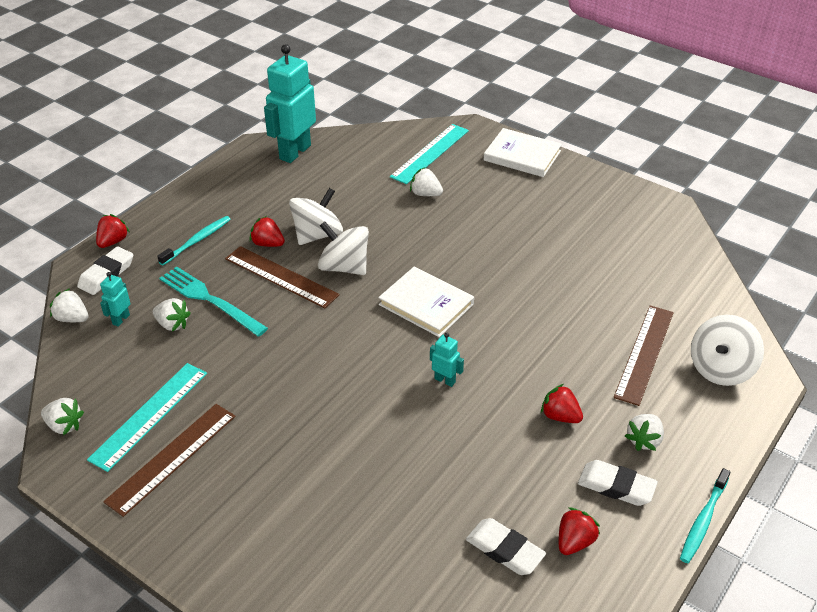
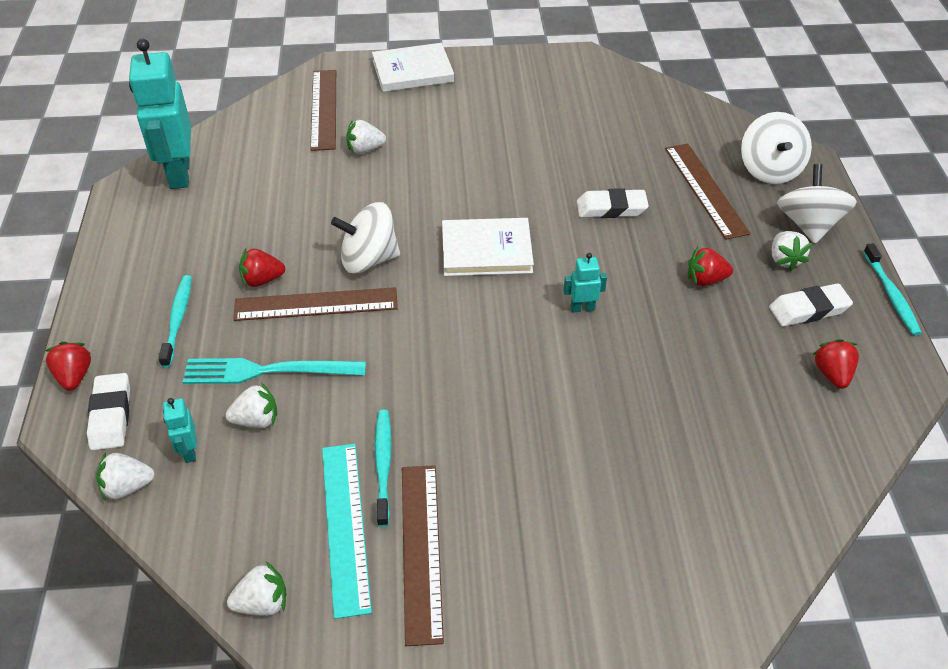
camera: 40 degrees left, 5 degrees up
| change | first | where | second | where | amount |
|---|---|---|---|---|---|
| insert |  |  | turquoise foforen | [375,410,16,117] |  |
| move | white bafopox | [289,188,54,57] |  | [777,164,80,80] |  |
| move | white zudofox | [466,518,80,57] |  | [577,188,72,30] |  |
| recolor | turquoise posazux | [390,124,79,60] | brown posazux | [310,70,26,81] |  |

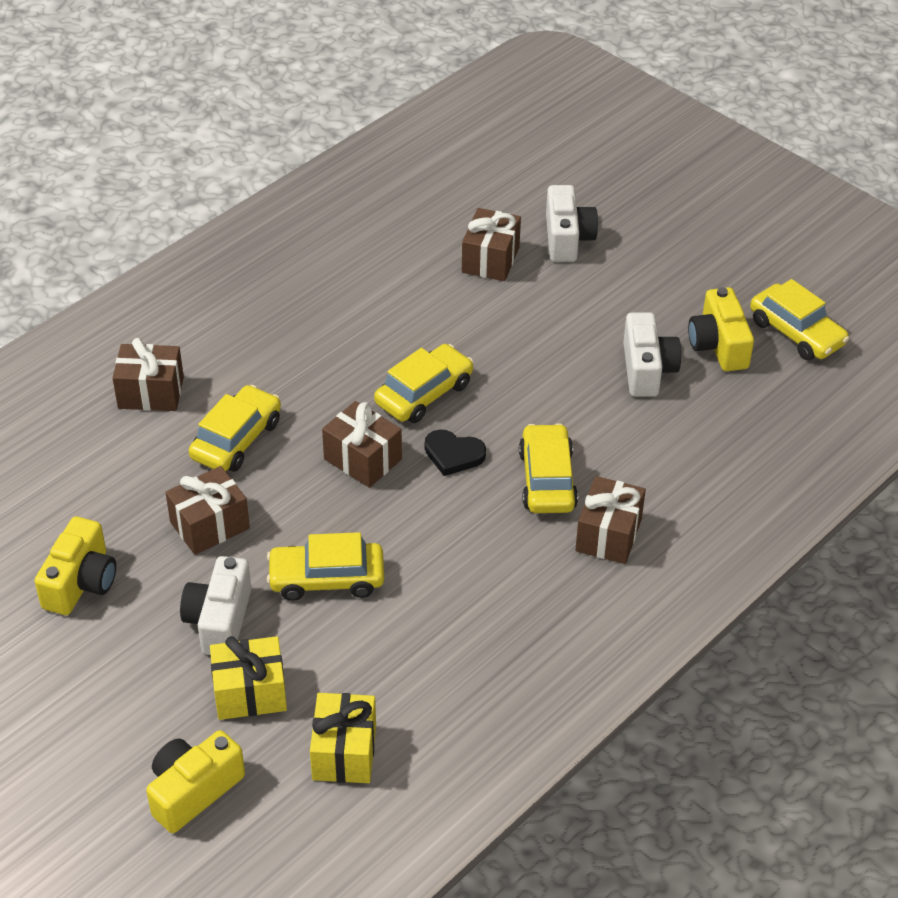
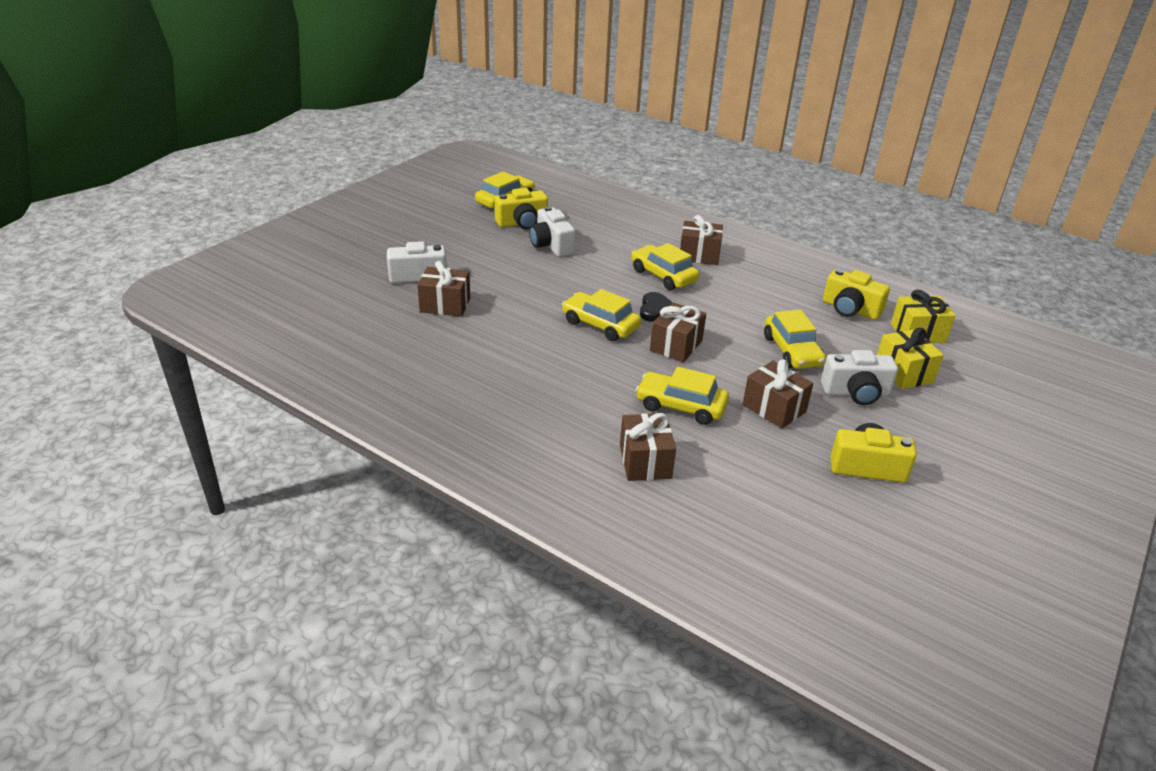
camera: 100 degrees left, 10 degrees down
| change | first | where | second | where | amount |
|---|---|---|---|---|---|
| move | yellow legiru | [146,730,99,103] |  | [823,269,67,51] |  |
| rotate | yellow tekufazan | [519,423,59,90] |  | [631,243,69,47] | 60 degrees clockwise |
| rotate | white legiru | [623,312,58,85] |  | [529,206,46,51] | 105 degrees counterclockwise |

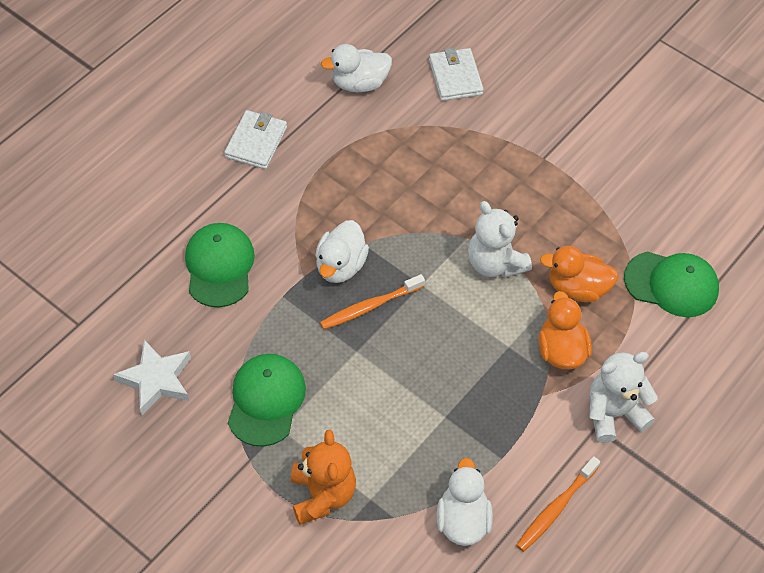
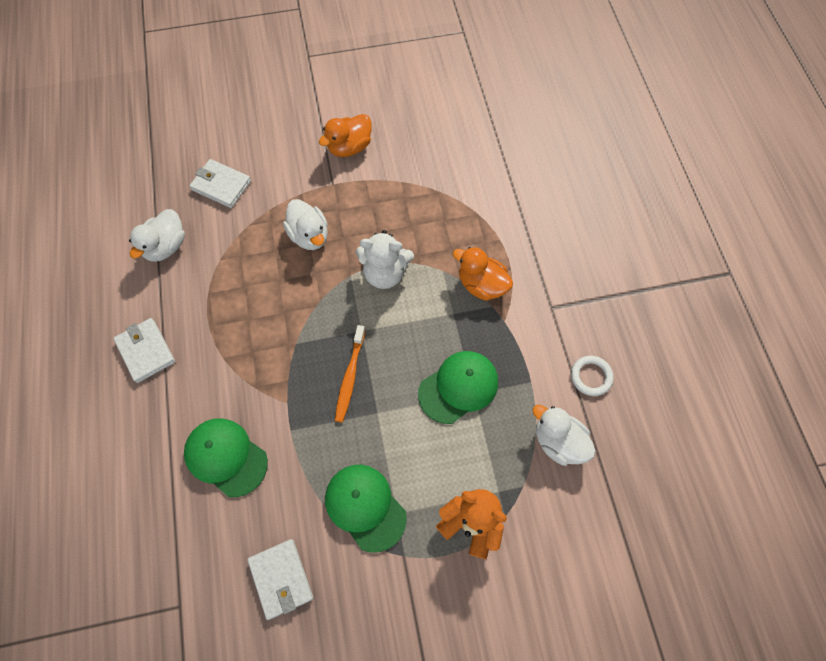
camera: 50 degrees left, 10 degrees up
| change | first | where | second | where | amount |
|---|---|---|---|---|---|
| delete | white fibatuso | [589,352,69,91] |  |  |  |
| move | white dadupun | [315,220,54,63] |  | [283,199,45,51] |  |
| move | orange dadupun | [540,246,78,56] |  | [319,114,53,43] |  |
| move | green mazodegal | [624,252,95,65] |  | [418,351,80,73] |  |
| replace | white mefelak | [113,340,78,75] | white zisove | [248,539,65,81] |  |
| replace | orange foforen | [516,456,84,96] | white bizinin | [571,356,43,40] |  |

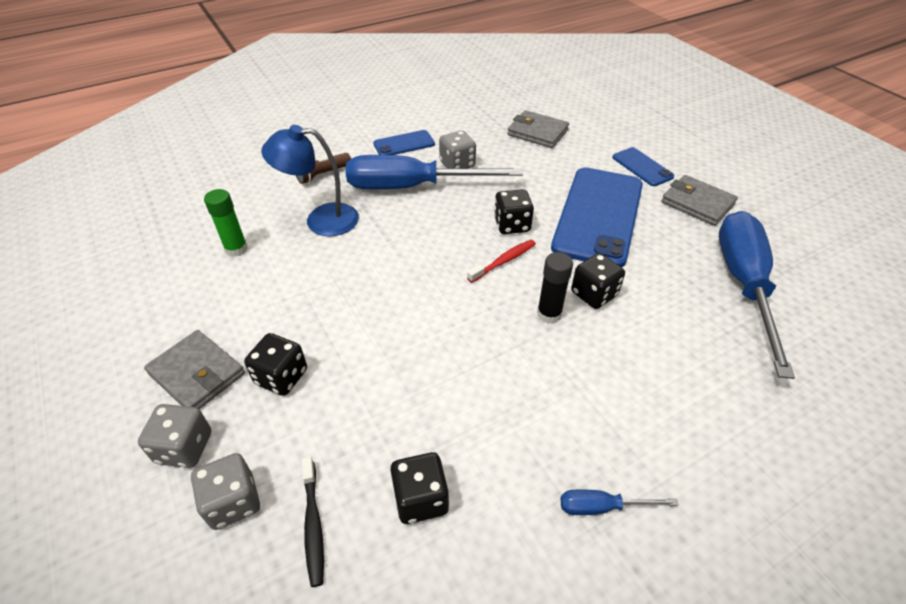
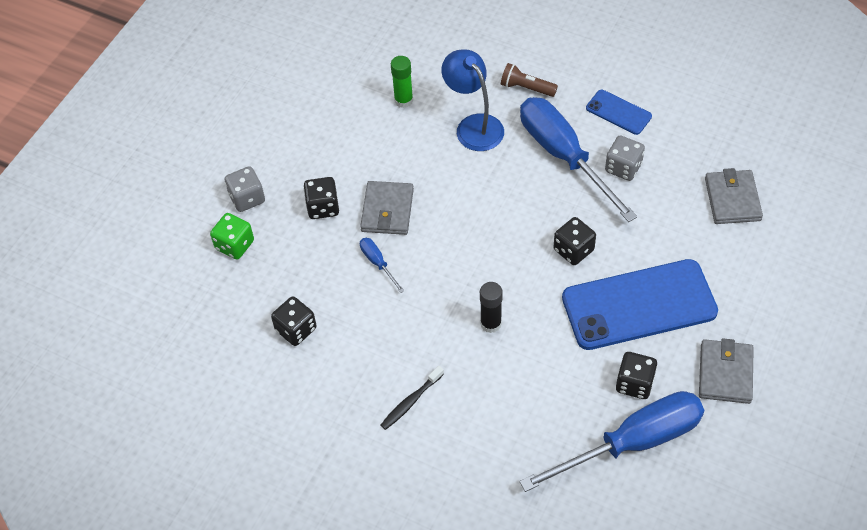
camera: 60 degrees right, 10 degrees up
| change | first | where | second | where | amount |
|---|---|---|---|---|---|
| delete | red foforen | [467,240,69,43] |  |  |  |
| delete | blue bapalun | [612,147,62,39] |  |  |  |
| move | grey zisove | [144,330,101,79] |  | [360,181,54,54] |  |
| move | black foforen | [302,457,22,130] |  | [381,366,63,64] |  |
| move | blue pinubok | [561,490,118,25] |  | [360,238,45,55] |  |
| move | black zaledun | [571,253,54,56] |  | [616,352,41,47] |  |
| recolor | grey zaledun | [191,453,69,77] | green zaledun | [210,213,44,46] |  |

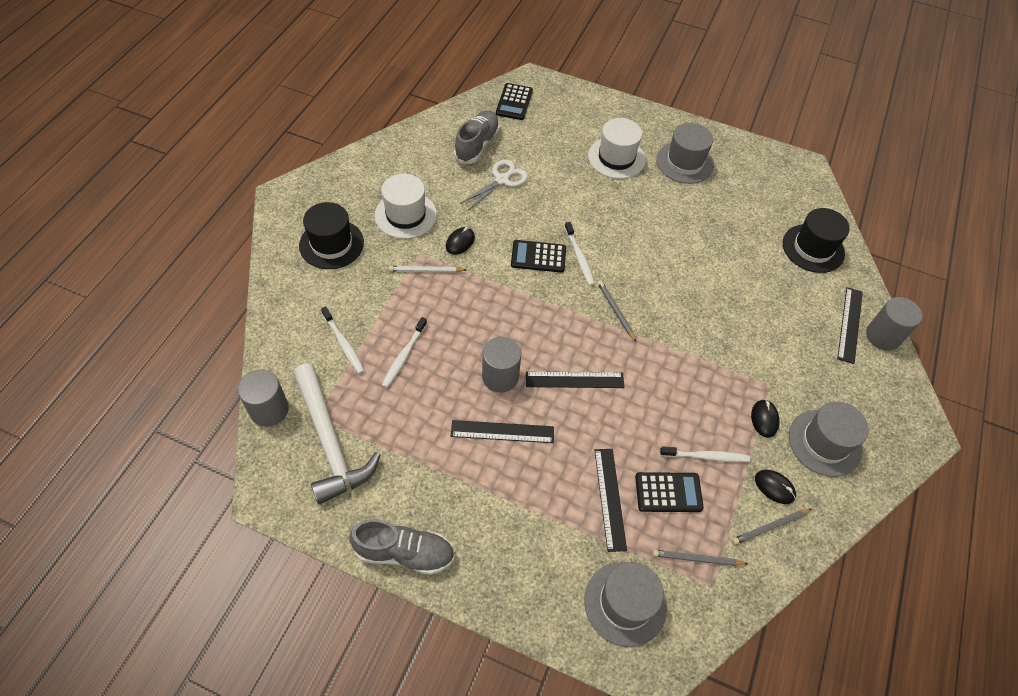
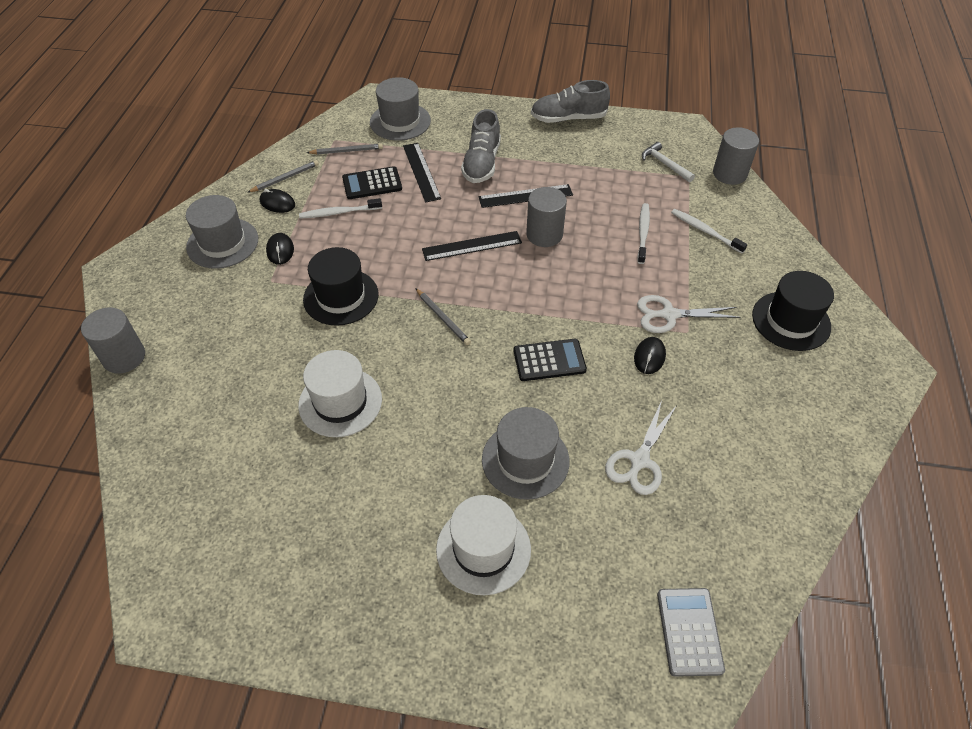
camera: 170 degrees right, 5 degrees down
| change | first | where | second | where | amount |
|---|---|---|---|---|---|
| delete | white foforen | [565,222,30,64] |  |  |  |
| delete | black posazux | [837,287,26,77] |  |  |  |
| move | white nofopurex | [375,174,62,65] |  | [298,350,84,87] |  |
| move | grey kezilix | [454,110,46,54] |  | [461,109,40,74] |  |
| move | grey nofopurex | [656,123,58,61] |  | [482,407,88,93] |  |
| move | black nofopurex | [783,208,67,65] |  | [303,247,75,79] |  |
| replace | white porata | [389,266,77,7] | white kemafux | [637,295,103,38] |  |
| recolor | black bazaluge | [496,83,37,37] | grey bazaluge | [657,588,68,89] |  |
| resize | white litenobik | [293,364,88,140] |  | [642,142,53,40] | x0.48 |

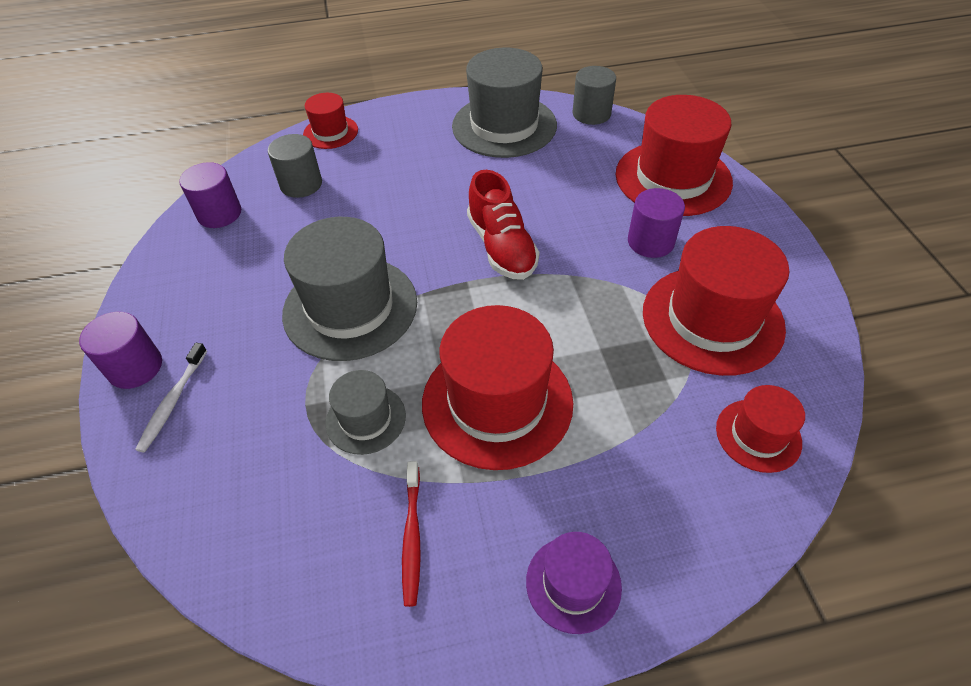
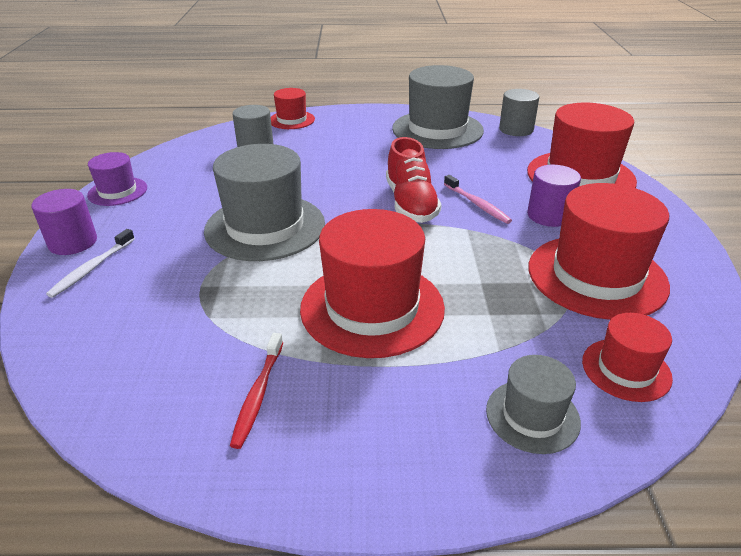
camera: 10 degrees right, 15 degrees down
| change | first | where | second | where | amount |
|---|---|---|---|---|---|
| delete | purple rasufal | [179,162,62,66] |  |  |  |
| insert |  |  | pink foforen | [444,175,68,49] |  |
| move | grey nofopurex | [326,370,80,85] |  | [486,355,95,99] |  |
| move | purple nofopurex | [526,532,96,102] |  | [87,152,60,54] |  |

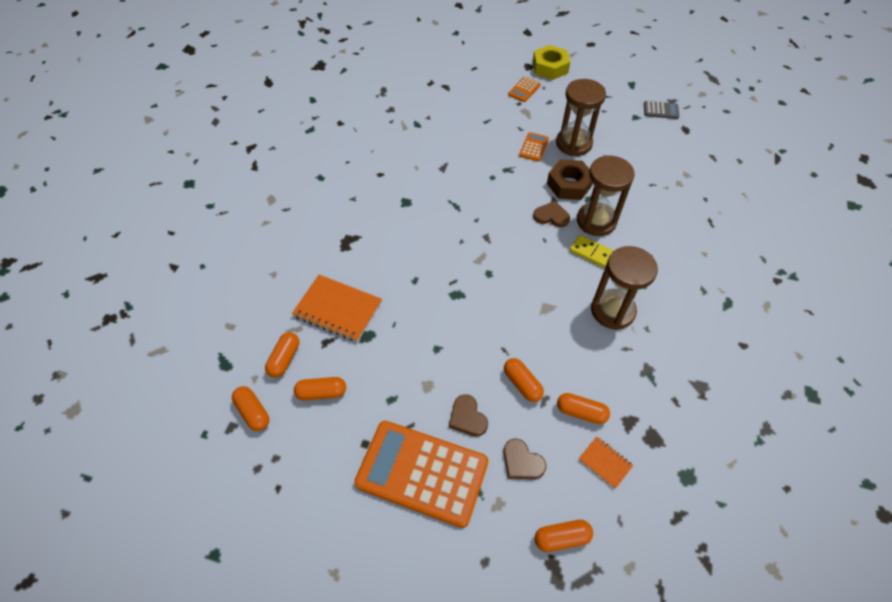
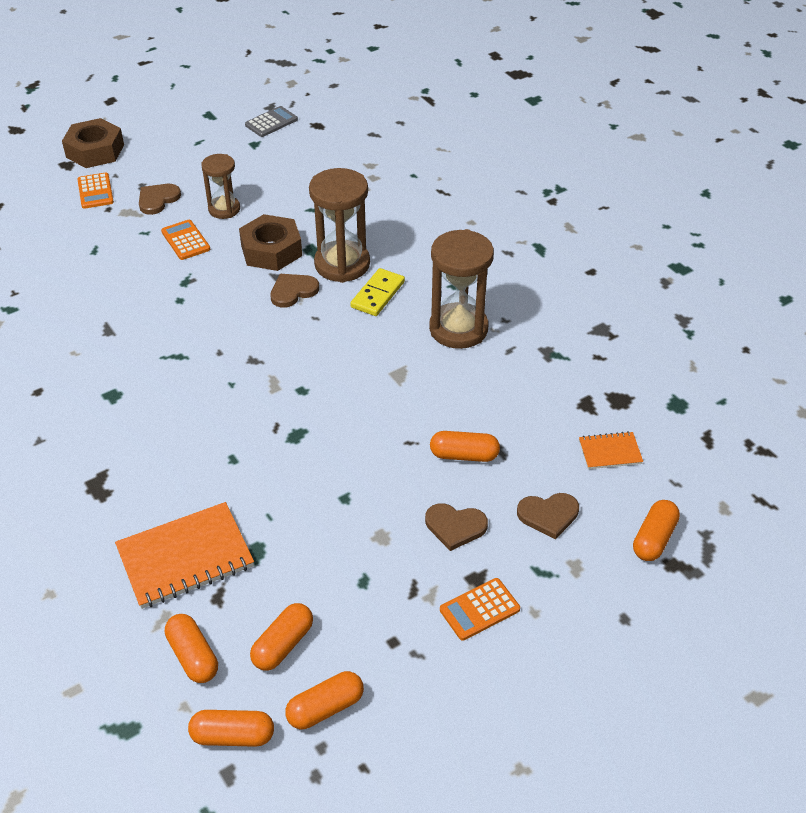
camera: 50 degrees left, 10 degrees down
| change | first | where | second | where | amount |
|---|---|---|---|---|---|
| insert |  |  | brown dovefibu | [139,184,42,31] |  |
| move | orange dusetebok | [557,393,53,31] |  | [285,671,79,58] |  |
| recolor | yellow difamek | [532,45,38,35] | brown difamek | [62,118,62,50] |  |
| rotate | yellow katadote | [570,235,44,33] |  | [350,268,55,48] | 45 degrees counterclockwise |
| resize | orange bazaluge | [354,421,134,107] |  | [440,578,80,63] | x0.43 |
| resize | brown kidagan | [556,79,50,77] |  | [201,154,39,65] | x0.61 |

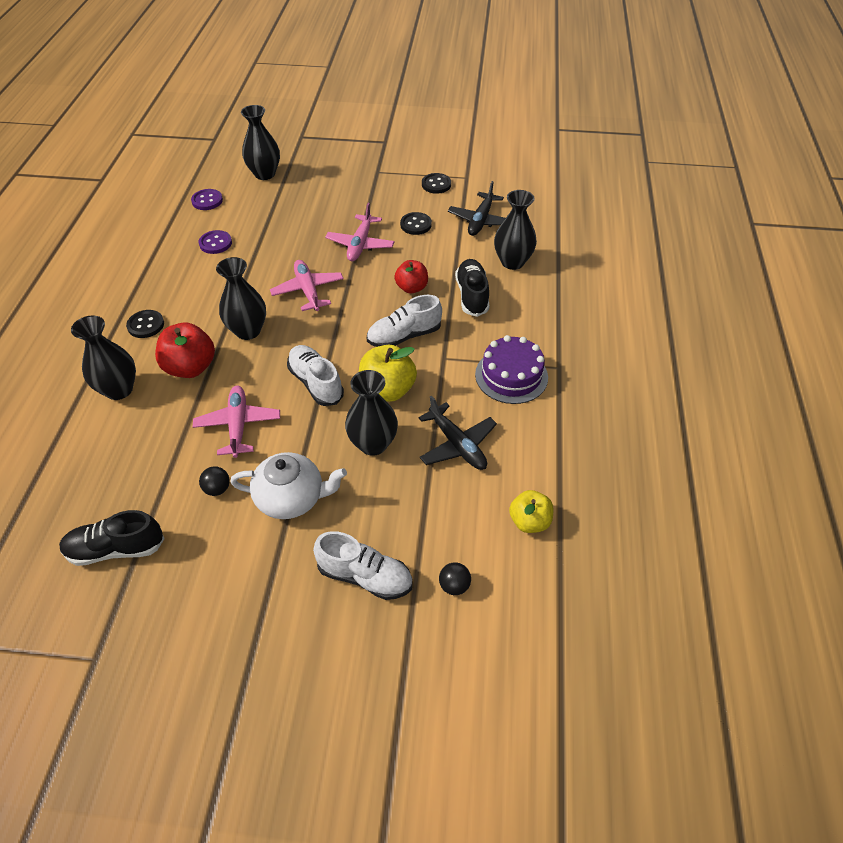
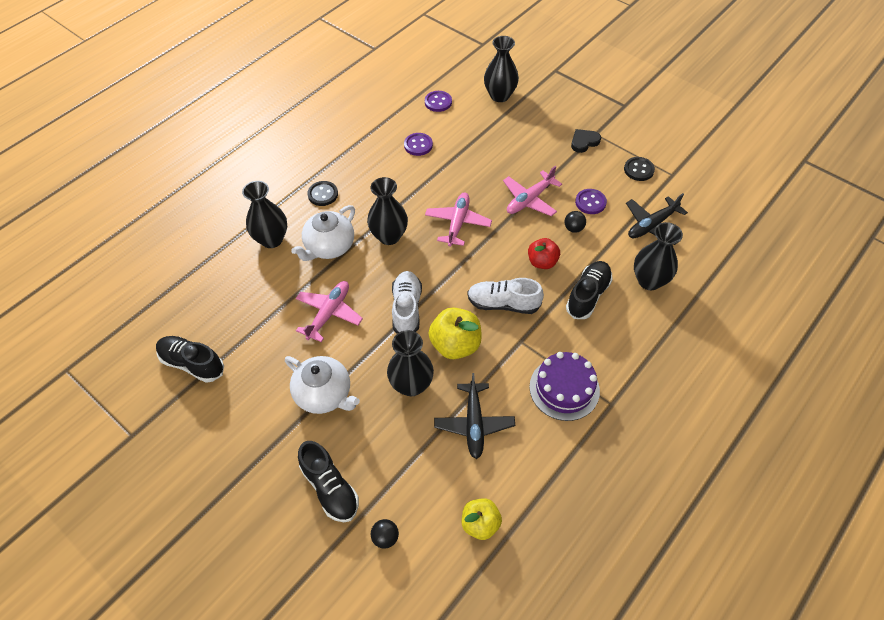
camera: 35 degrees right, 5 degrees up
| change | first | where | second | where | amount |
|---|---|---|---|---|---|
| insert |  |  | black dovefibu | [571,129,30,24] |  |
| move | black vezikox | [199,466,31,30] |  | [565,211,21,22] |  |
| replace | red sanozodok | [155,323,60,55] | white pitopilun | [291,205,64,56] |  |
| recolor | white kezilix | [313,531,100,69] | black kezilix | [298,441,61,81] |  |
| recolor | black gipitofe | [400,212,32,23] | purple gipitofe | [575,189,32,25] |  |

